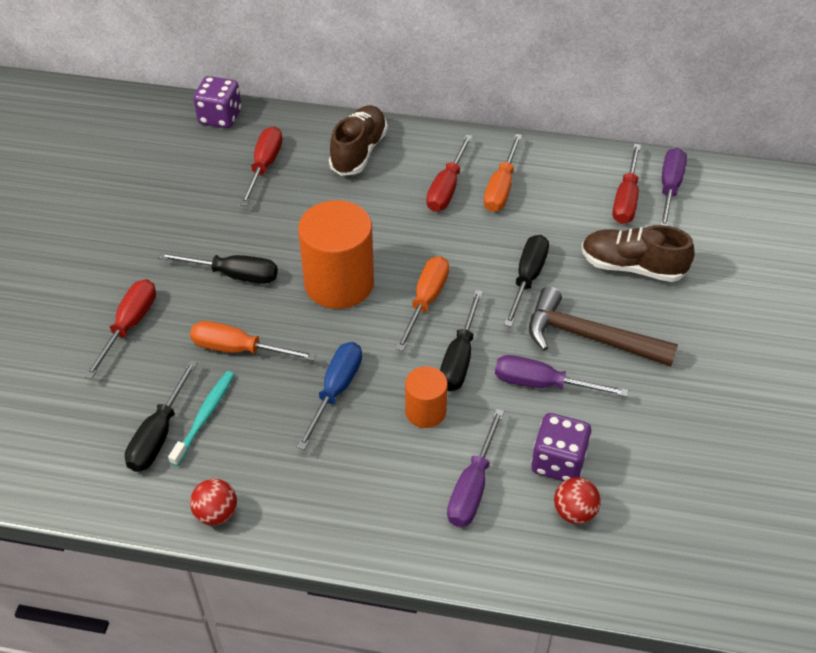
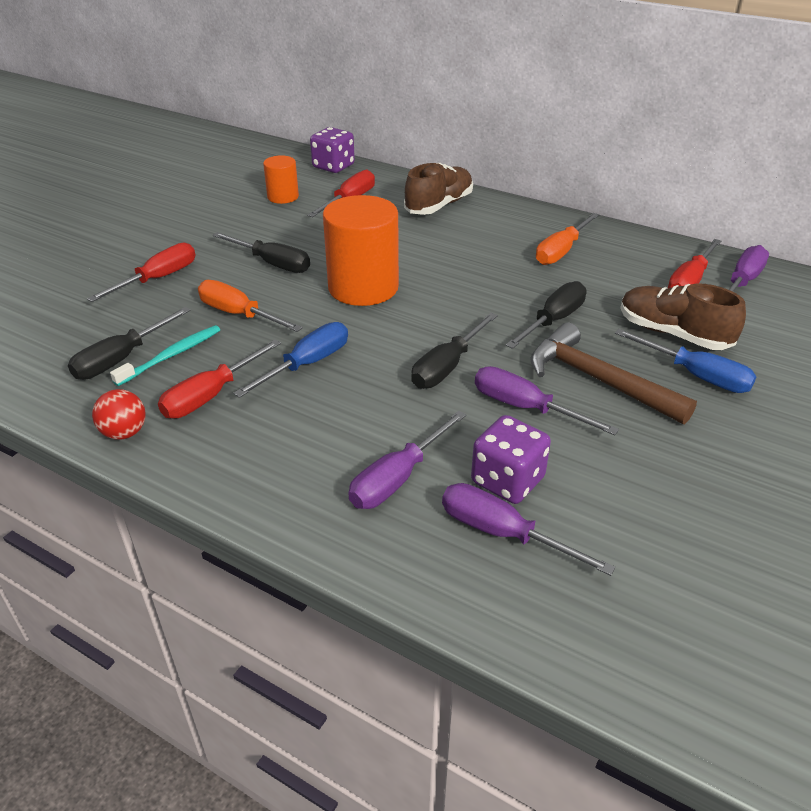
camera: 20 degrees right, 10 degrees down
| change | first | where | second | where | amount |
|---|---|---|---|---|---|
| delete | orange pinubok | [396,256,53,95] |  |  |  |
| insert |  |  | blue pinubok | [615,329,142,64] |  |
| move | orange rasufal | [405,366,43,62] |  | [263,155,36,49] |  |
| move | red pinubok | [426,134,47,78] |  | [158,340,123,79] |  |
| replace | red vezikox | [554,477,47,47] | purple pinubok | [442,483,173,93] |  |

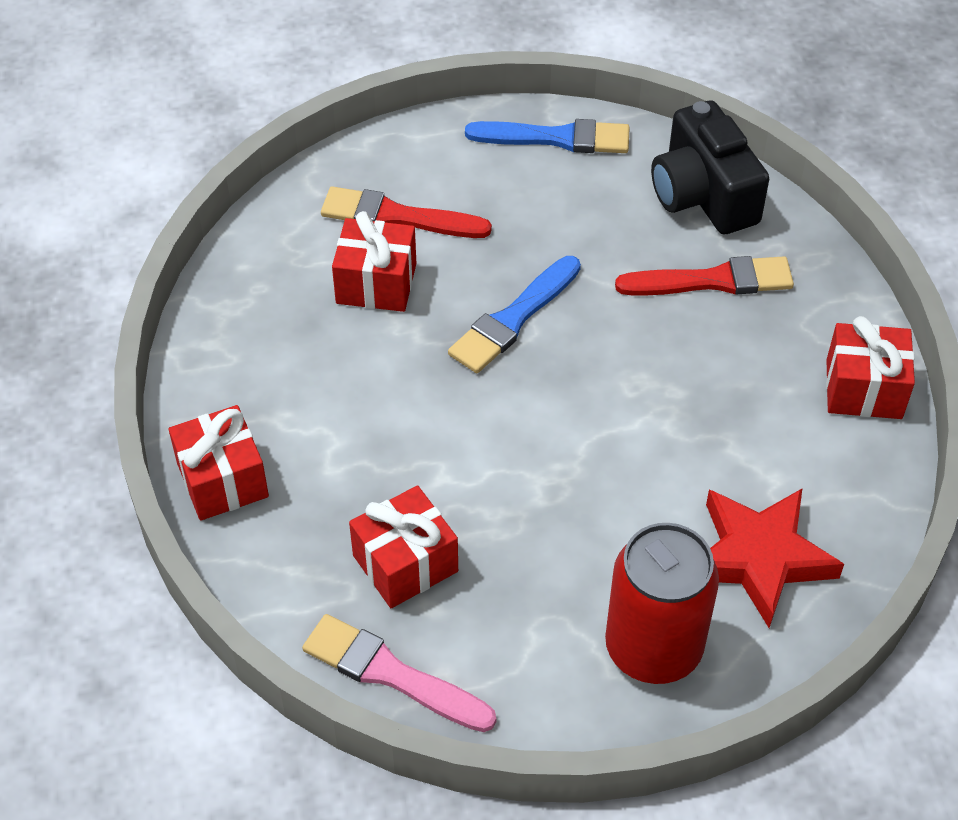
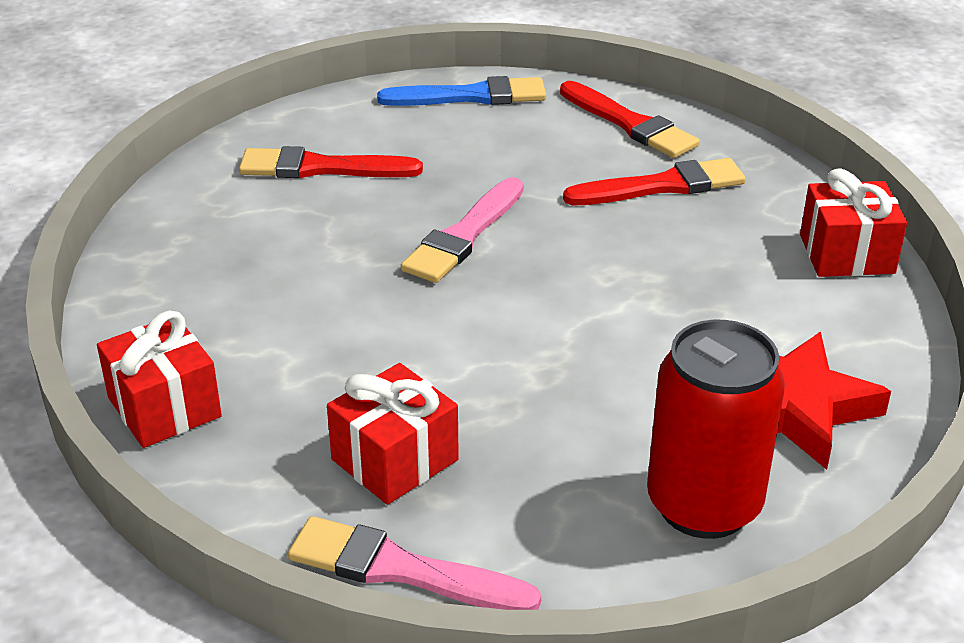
camera: 10 degrees left, 15 degrees down
| change | first | where | second | where | amount |
|---|---|---|---|---|---|
| delete | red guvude | [332,211,85,101] |  |  |  |
| replace | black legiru | [651,101,118,133] | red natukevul | [560,81,140,77] |  |
| recolor | blue natukevul | [448,256,133,117] | pink natukevul | [401,177,123,106] |  |

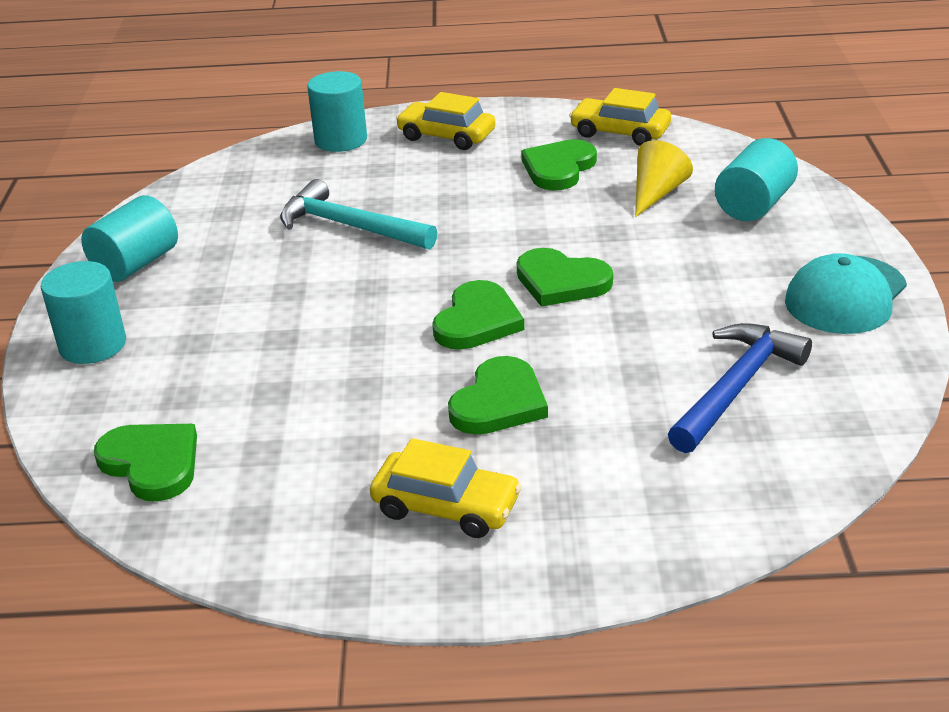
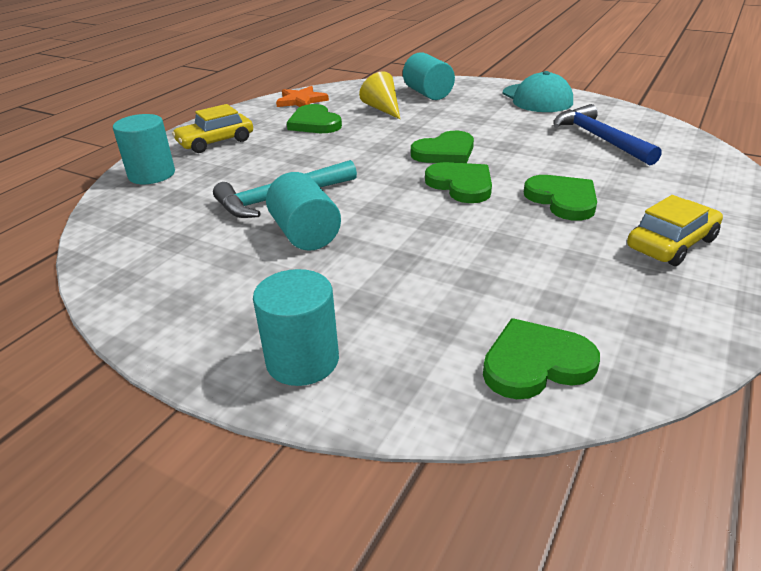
camera: 60 degrees left, 0 degrees up
| change | first | where | second | where | amount |
|---|---|---|---|---|---|
| move | turquoise rasufal | [81,195,97,87] |  | [266,172,75,79] |  |
| replace | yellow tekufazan | [569,88,102,58] | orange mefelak | [276,86,53,21] |  |

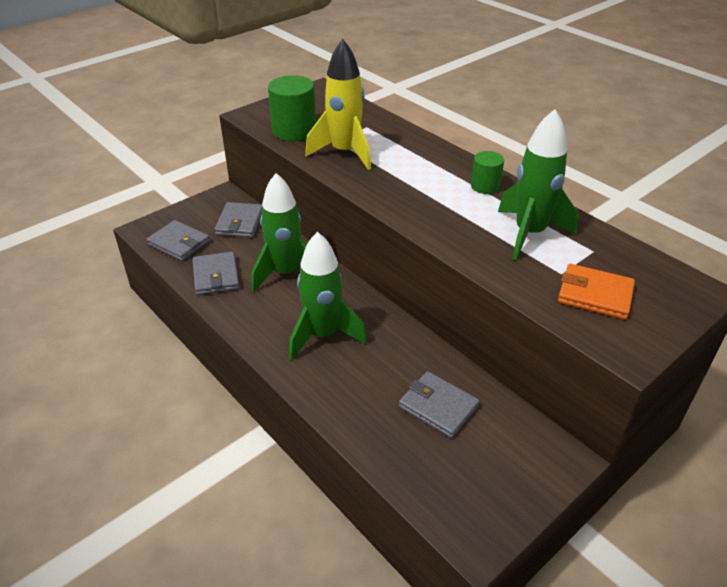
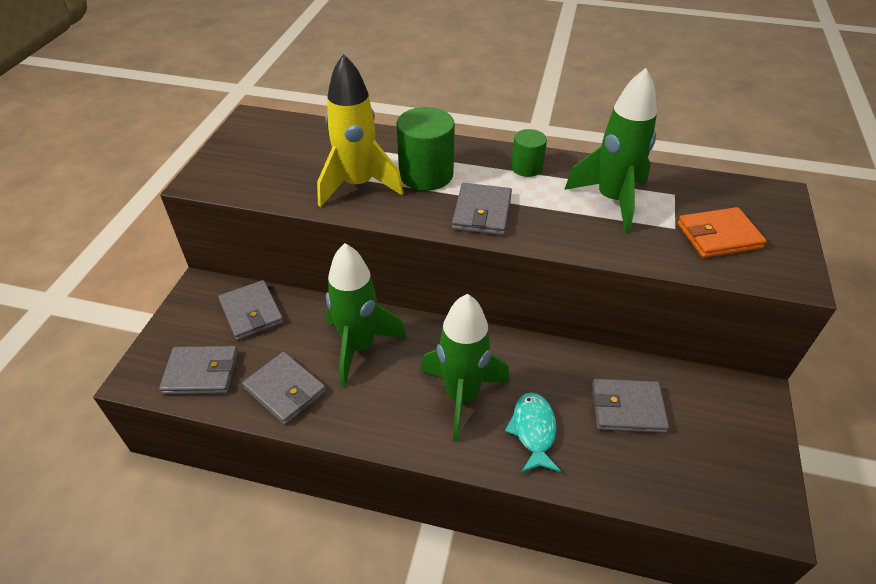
camera: 35 degrees left, 5 degrees up
| change | first | where | second | where | amount |
|---|---|---|---|---|---|
| insert |  |  | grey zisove | [452,183,60,53] |  |
| insert |  |  | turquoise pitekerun | [505,392,56,81] |  |
| move | green rasufal | [268,75,48,66] |  | [397,107,58,84] |  |

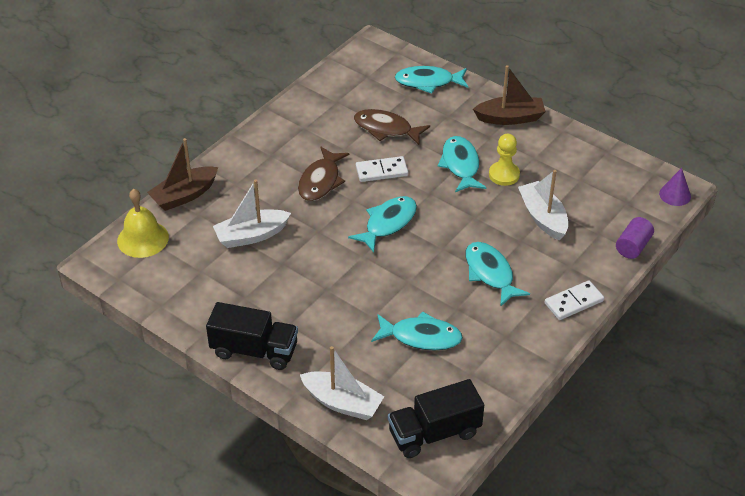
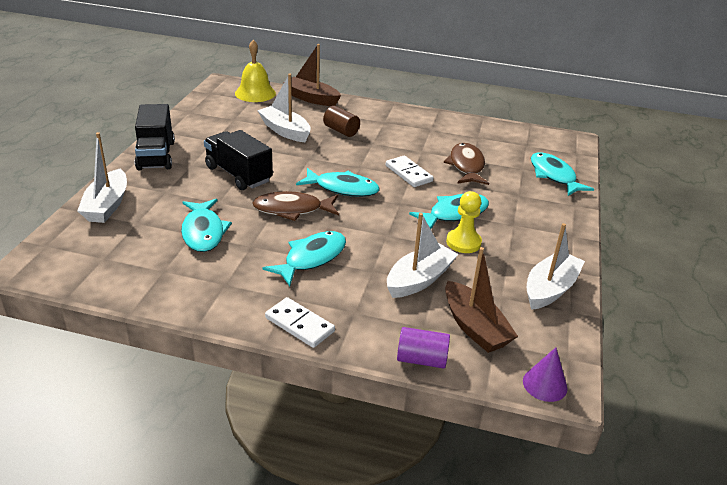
camera: 65 degrees right, 10 degrees down
| change | first | where | second | where | amount |
|---|---|---|---|---|---|
| insert |  |  | brown rasufal | [323,106,37,31] |  |
| insert |  |  | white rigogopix | [527,223,58,87] |  |
| move | brown pitekerun | [298,146,51,55] |  | [252,191,87,30] |  |
| move | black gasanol | [388,379,96,79] |  | [204,130,69,60] |  |
| move | brown rigogopix | [473,65,73,60] |  | [445,247,73,106] |  |

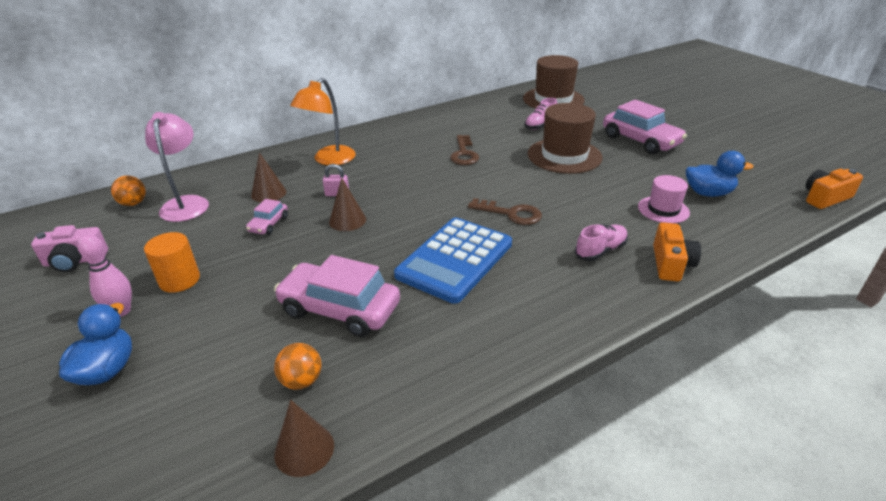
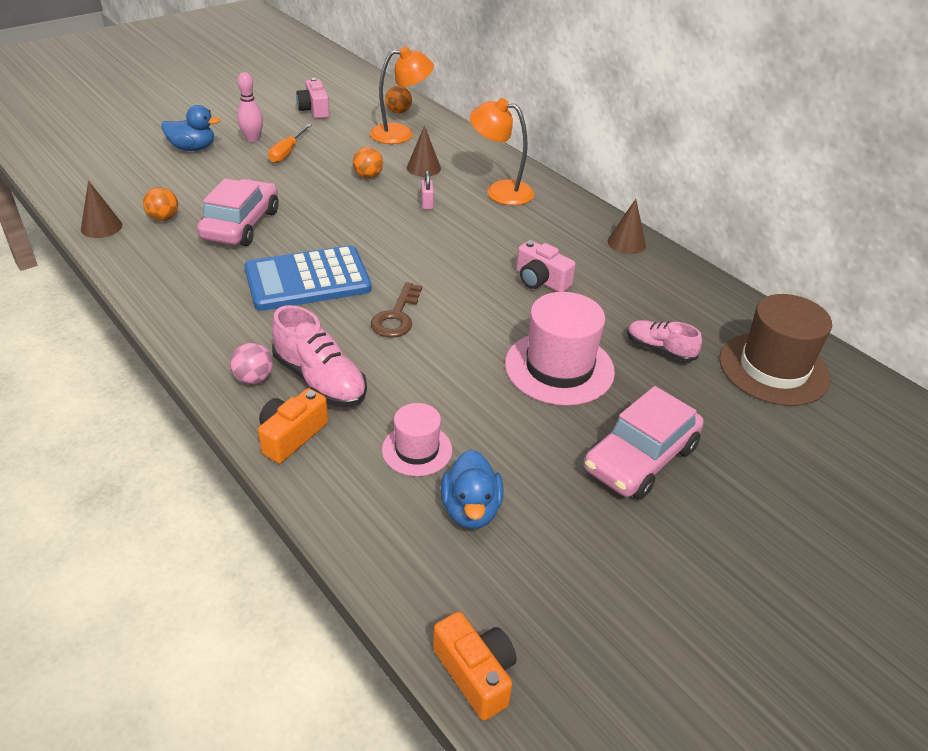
camera: 80 degrees right, 5 degrees up
| change | first | where | second | where | amount |
|---|---|---|---|---|---|
| insert |  |  | pink vezikox | [230,343,43,41] |  |
| move | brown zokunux | [329,178,37,53] |  | [608,199,38,55] |  |
| replace | orange rasufal | [144,232,56,61] | orange pinubok | [268,124,44,39] |  |
| replace | pink tekufazan | [246,199,42,36] | orange vezikox | [353,147,30,31] |  |
| replace | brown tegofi | [450,135,29,30] | pink legiru | [516,240,60,52] |  |
| recolor | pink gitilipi | [145,112,64,110] | orange gitilipi | [370,46,64,98] |  |
| recolor | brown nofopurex | [528,103,75,71] | pink nofopurex | [505,292,110,114] |  |
| rotate | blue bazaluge | [394,218,118,86] |  | [244,245,128,66] | 45 degrees counterclockwise |
| rotate | orange legiru | [653,222,48,59] |  | [258,388,70,75] | 120 degrees clockwise |
| resize | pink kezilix | [575,224,53,37] |  | [272,305,95,102] | x1.58 |

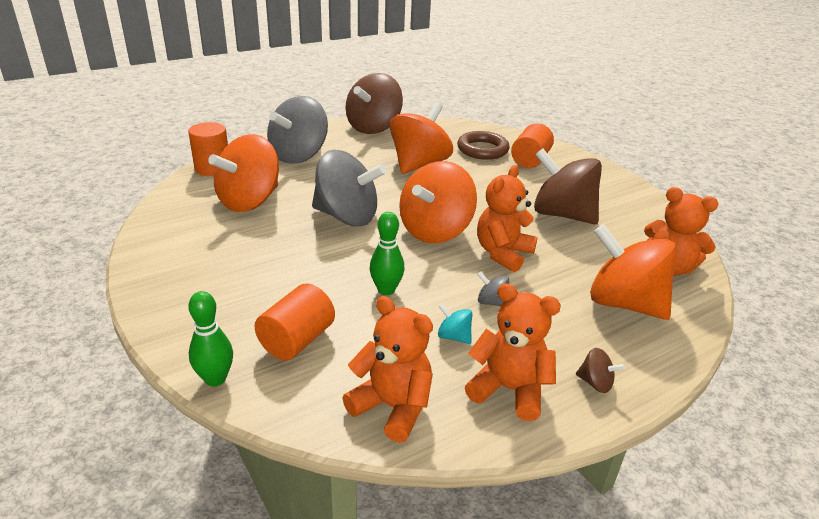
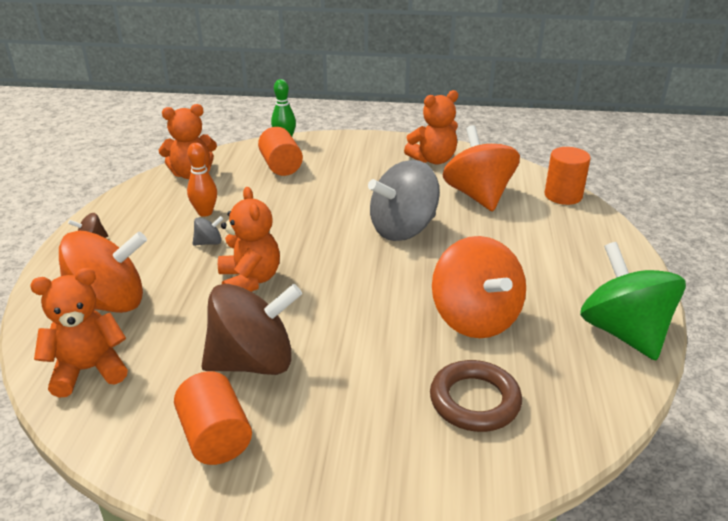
camera: 130 degrees right, 0 degrees up
| change | first | where | second | where | amount |
|---|---|---|---|---|---|
| delete | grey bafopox | [267,96,61,68] |  |  |  |
| delete | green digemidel | [370,212,34,83] |  |  |  |
| delete | orange bafopox | [399,161,78,82] |  |  |  |
| move | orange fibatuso | [465,283,96,138] |  | [404,90,54,75] |  |
| move | orange rasufal | [511,123,43,45] |  | [174,371,78,94] |  |
| replace | turquoise bafopox | [438,303,34,41] | orange digemidel | [187,143,30,74] |  |
| recolor | brown bafopox | [346,73,57,61] | green bafopox | [580,242,106,118] |  |

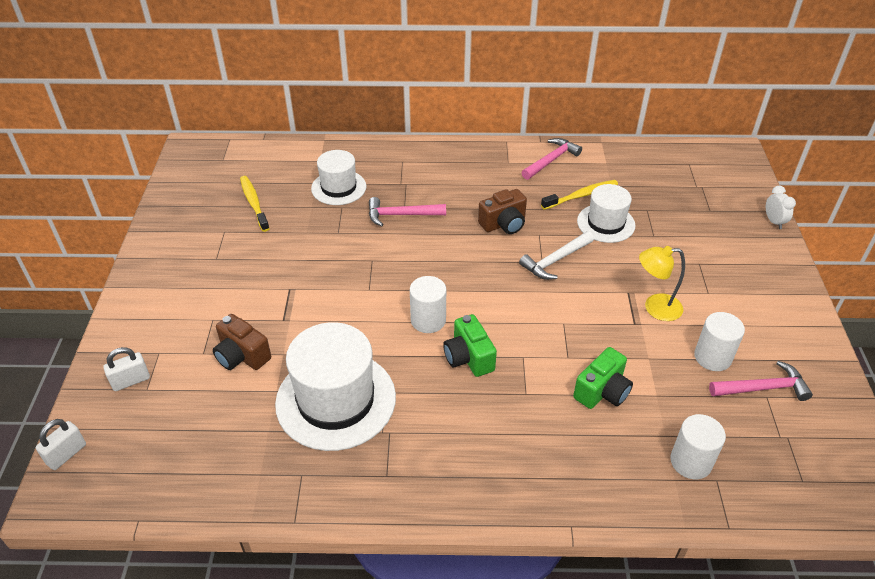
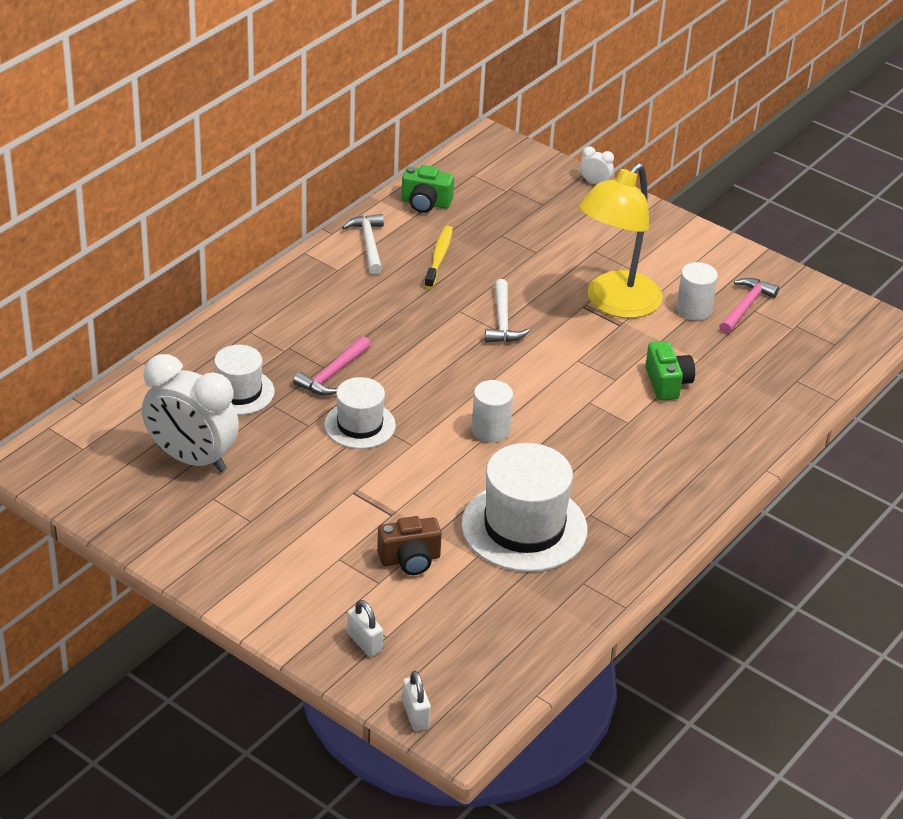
camera: 55 degrees left, 5 degrees down
| change | first | where | second | where | amount |
|---|---|---|---|---|---|
| delete | brown legiru | [478,189,49,45] |  |  |  |
| delete | white rasufal | [670,414,56,65] |  |  |  |
| move | green legiru | [443,314,54,63] |  | [401,165,53,48] |  |
| move | white nofopurex | [577,184,59,59] |  | [324,377,72,72] |  |
| replace | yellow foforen | [240,176,30,56] | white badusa | [142,354,97,118] |  |
| recolor | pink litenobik | [521,138,61,42] | white litenobik | [342,214,42,60] |  |
| rotate | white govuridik | [103,347,47,44] |  | [347,600,36,57] | 45 degrees counterclockwise |
| resize | yellow gitilipi | [639,246,46,75] |  | [579,163,84,155] | x1.96 |

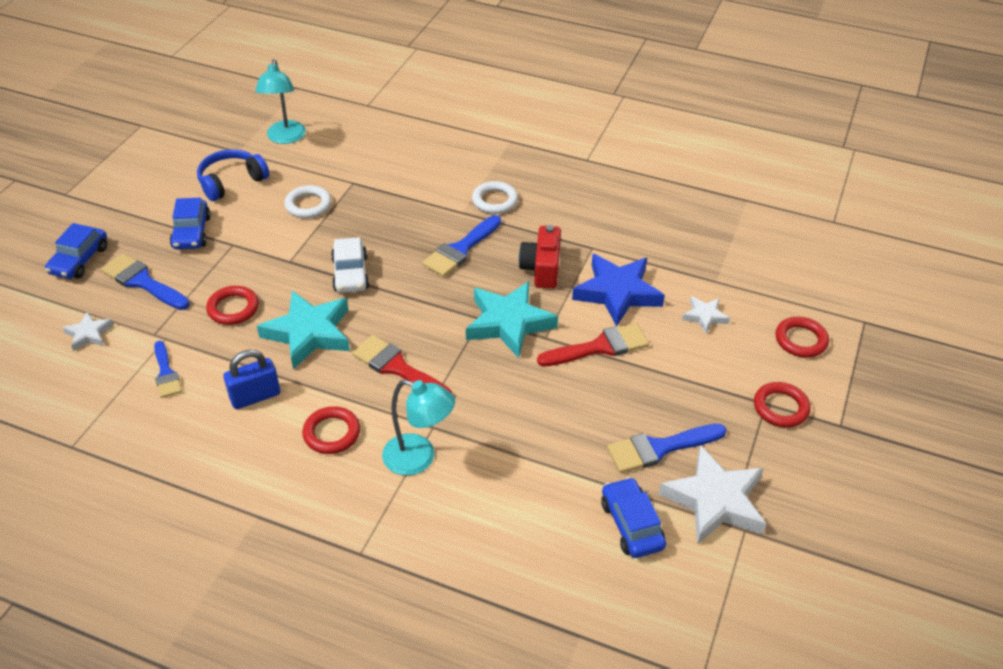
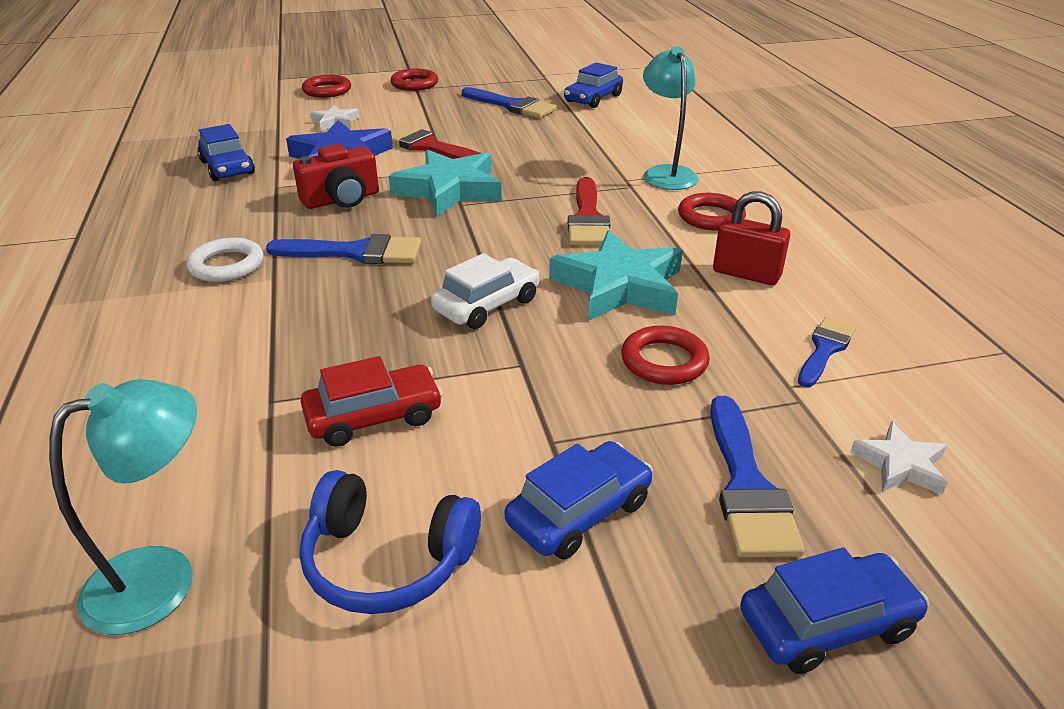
camera: 125 degrees left, 10 degrees down
| change | first | where | second | where | amount |
|---|---|---|---|---|---|
| delete | white mefelak | [659,445,107,100] |  |  |  |
| insert |  |  | blue tekufazan | [197,124,58,57] |  |
| replace | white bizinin | [284,185,47,33] | red tekufazan | [301,356,142,91] |  |
| recolor | blue govuridik | [223,350,57,59] | red govuridik | [713,191,77,94] |  |

